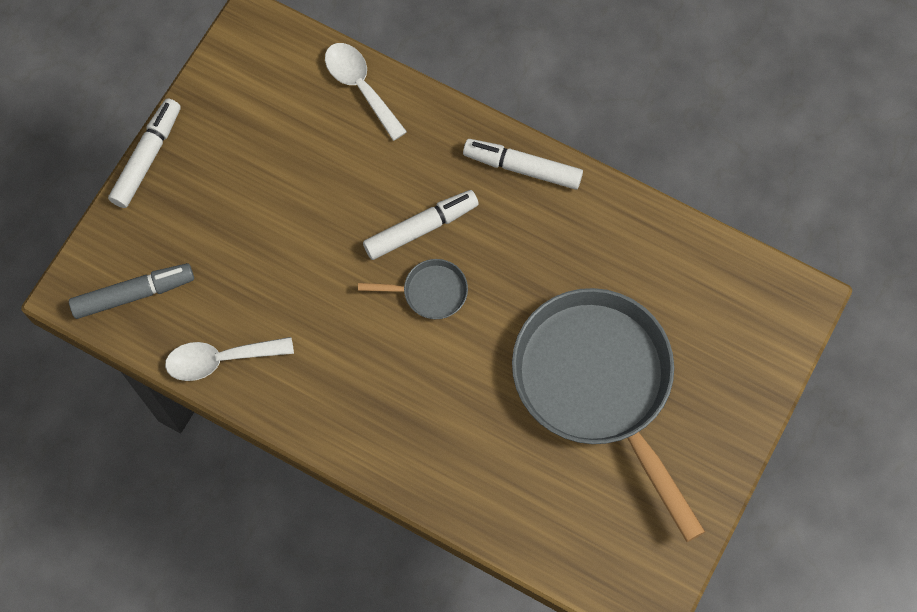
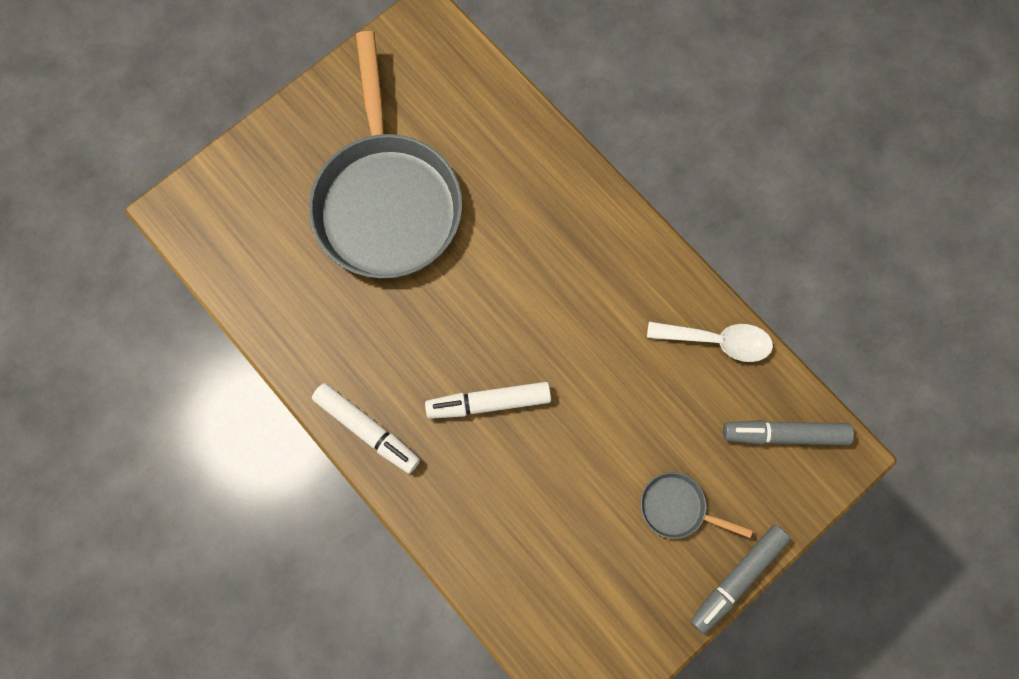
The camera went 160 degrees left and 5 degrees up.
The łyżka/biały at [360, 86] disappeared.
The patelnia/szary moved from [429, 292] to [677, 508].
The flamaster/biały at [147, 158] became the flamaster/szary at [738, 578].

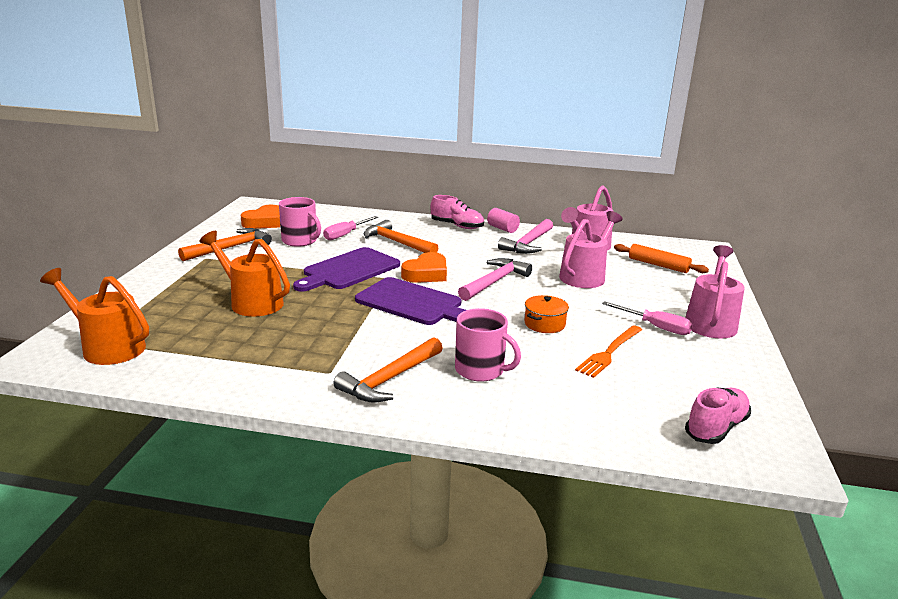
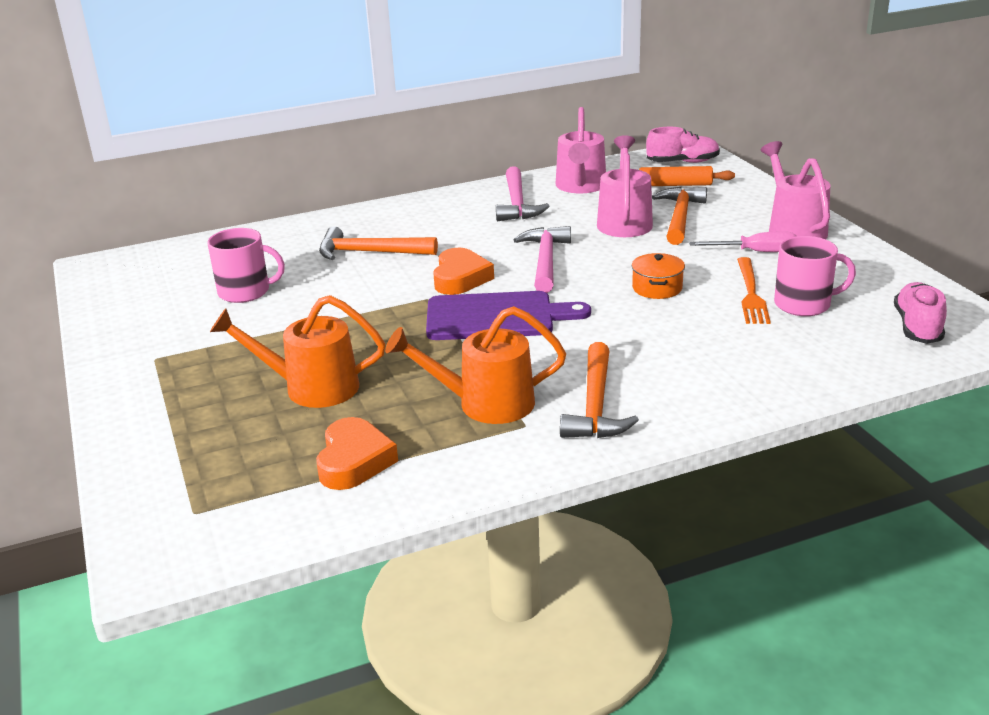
The camera went 30 degrees left and 5 degrees up.
The deska do krojenia/fioletowy at [348, 270] disappeared.
The śrubokręt/różowy at [345, 235] disappeared.
The walec/różowy at [502, 229] disappeared.
The konewka/pomarańczowy moved from [107, 347] to [484, 404].
The młotek/pomarańczowy moved from [230, 248] to [679, 217].
The serce/pomarańczowy moved from [264, 222] to [354, 461].
The but/różowy moved from [457, 226] to [682, 162].
The kubek/różowy moved from [480, 370] to [804, 304].

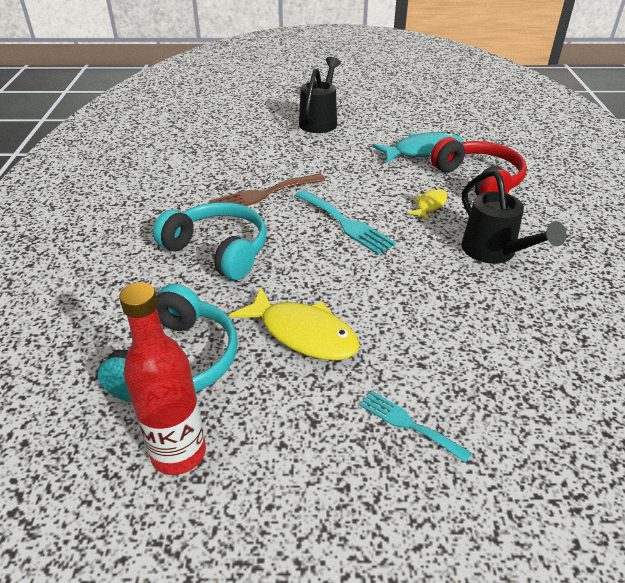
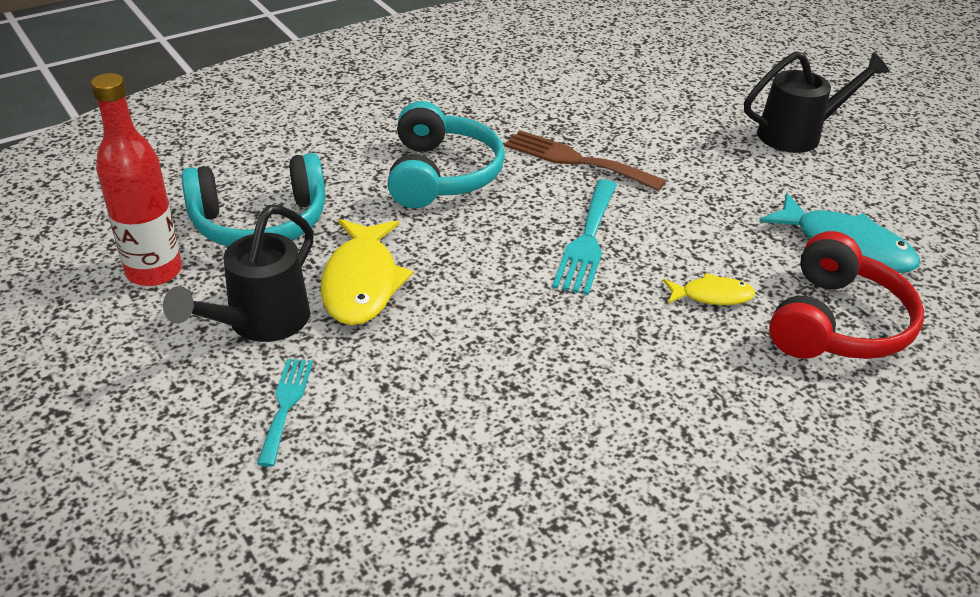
The camera went 55 degrees right and 0 degrees up.
The konewka/czarny moved from [494, 252] to [261, 322].

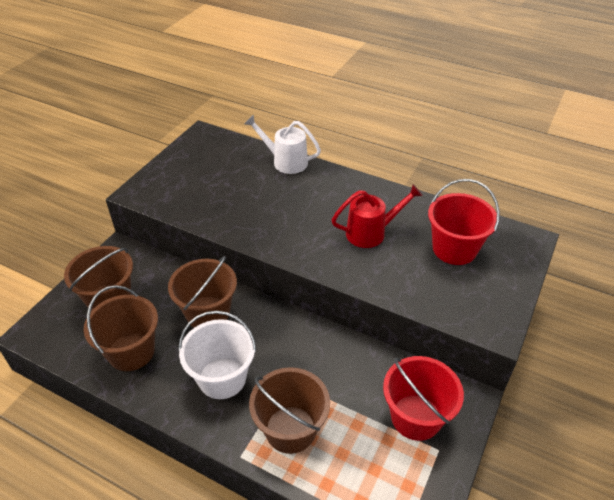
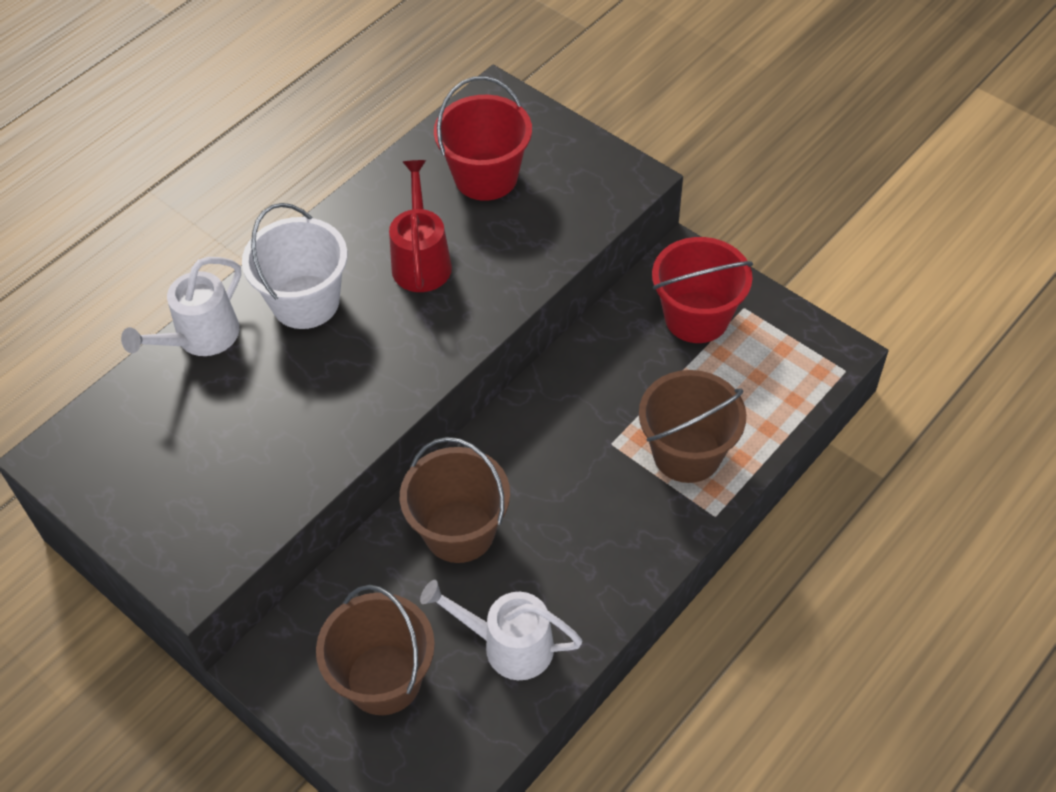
The camera went 75 degrees left and 10 degrees up.
The wiadro/biały moved from [222, 378] to [305, 302].
The wiadro/brązowy at [131, 351] was replaced by the konewka/biały at [507, 645].

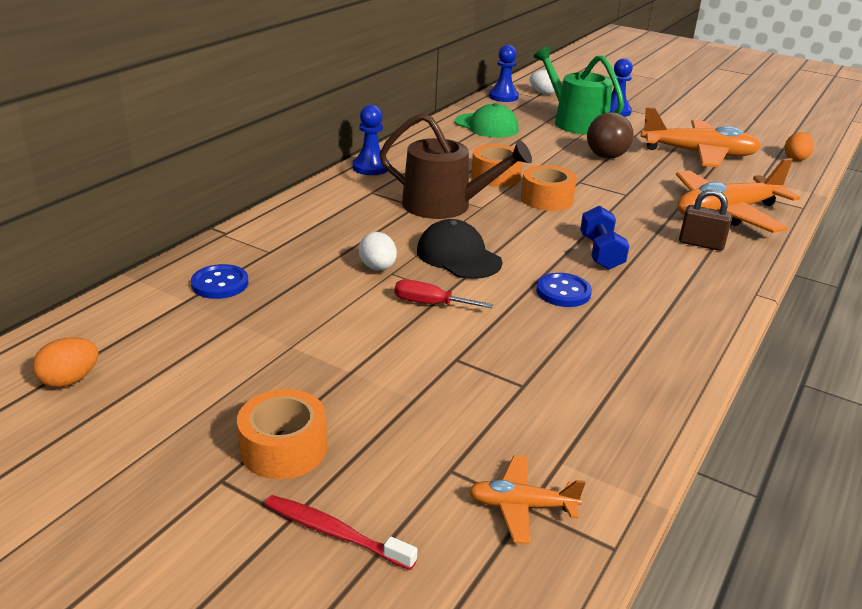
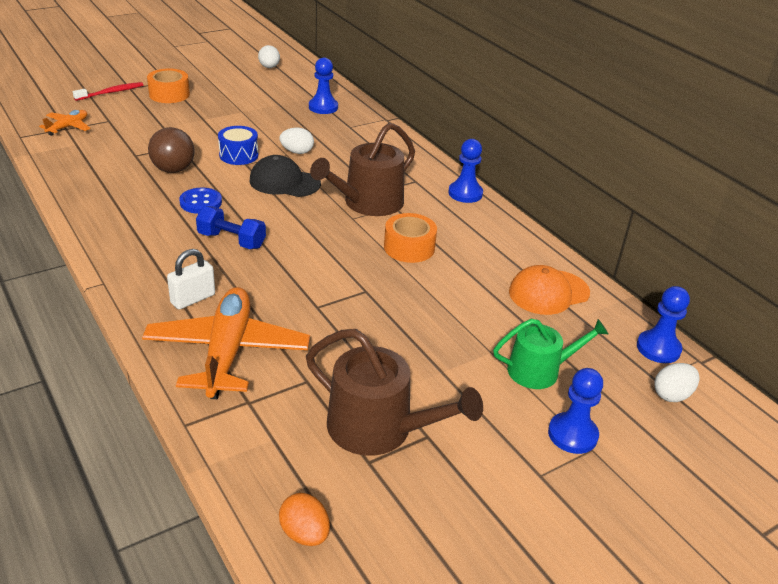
The camera went 115 degrees right and 5 degrees up.
The taśma klejąca/pomarańczowy at [546, 199] disappeared.
The piłka/brązowy moved from [606, 156] to [173, 170].
The guzik/niebieski at [220, 284] was replaced by the pionek/niebieski at [323, 107].
The śrubokręt/czerwony at [430, 304] was replaced by the bęben/niebieski at [239, 155].
The samolot/pomarańczowy at [698, 154] was replaced by the konewka/brązowy at [379, 429].
The jajko/pomarańczowy at [70, 380] became the jajko/biały at [269, 67].
The czapka/zielony at [486, 126] became the czapka/pomarańczowy at [548, 292].
The kłódka/brązowy at [701, 244] became the kłódka/biały at [193, 299].
The czapka/czarny at [458, 256] turned 150 degrees counterclockwise.
The konewka/zielony at [575, 122] changed to 0.67 times the size.

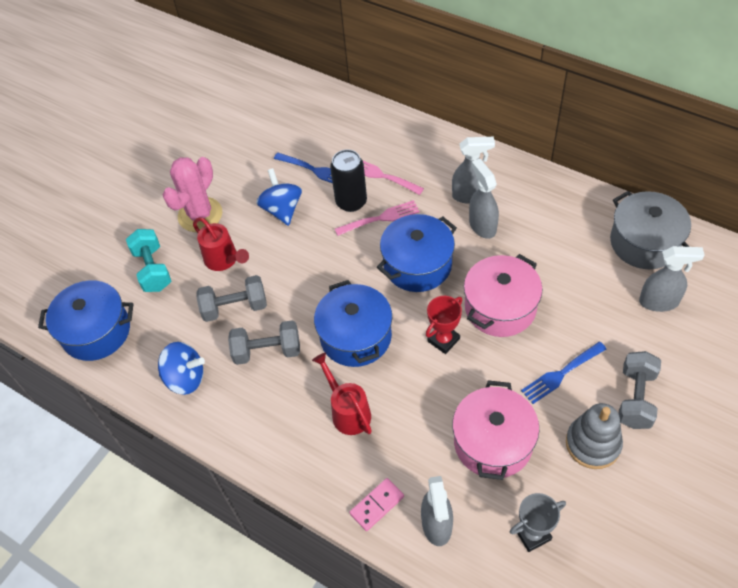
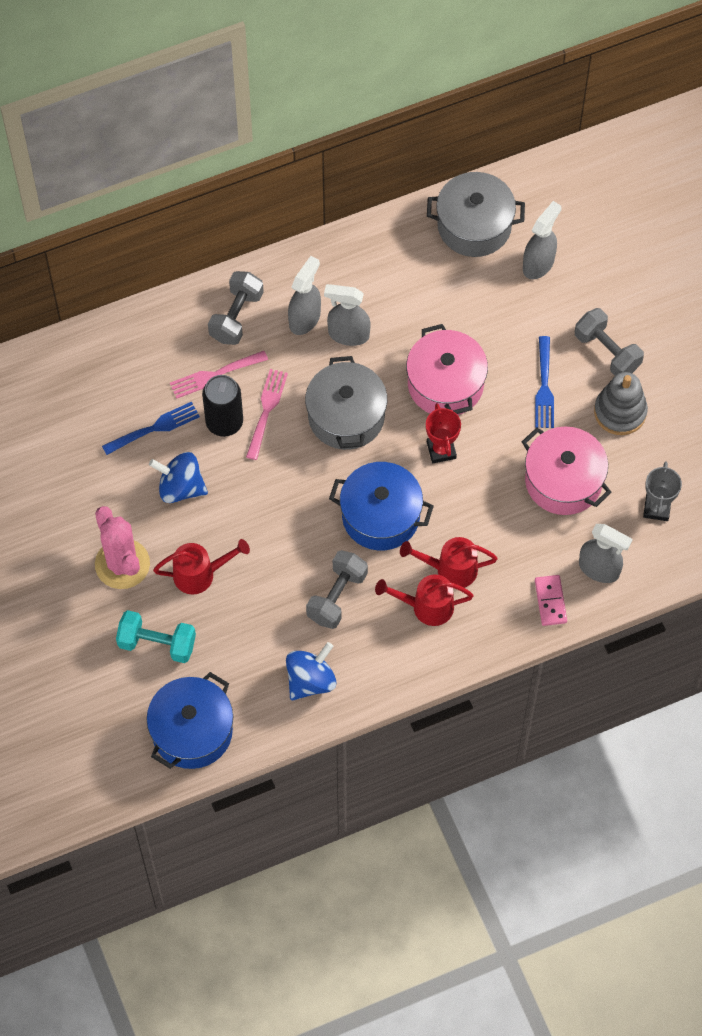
The camera went 60 degrees left and 10 degrees up.
The konewka/czerwony at [426, 606] appeared.
The hantel/szary moved from [235, 307] to [236, 316].
The garnek/niebieski at [417, 265] became the garnek/szary at [346, 416].

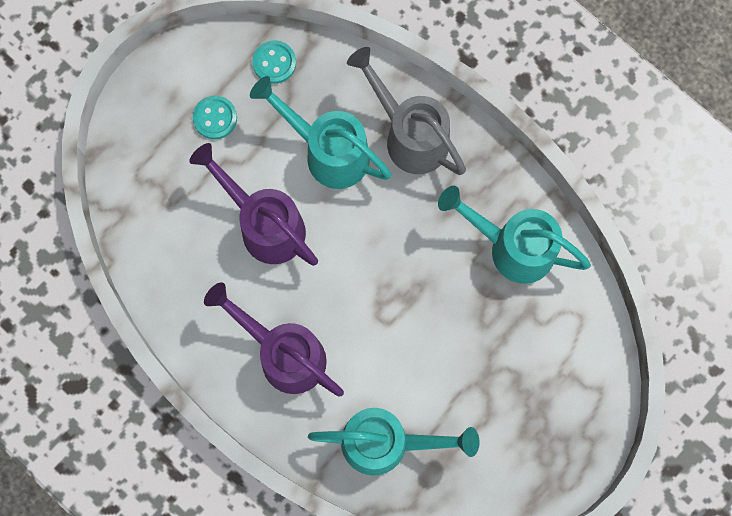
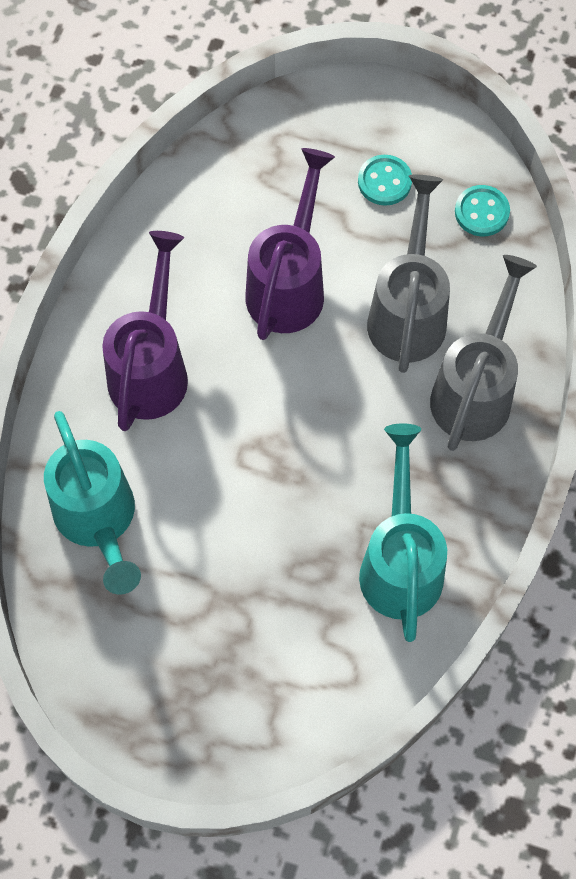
The camera went 65 degrees right and 10 degrees down.
The konewka/turkusowy at [327, 151] became the konewka/szary at [408, 311].

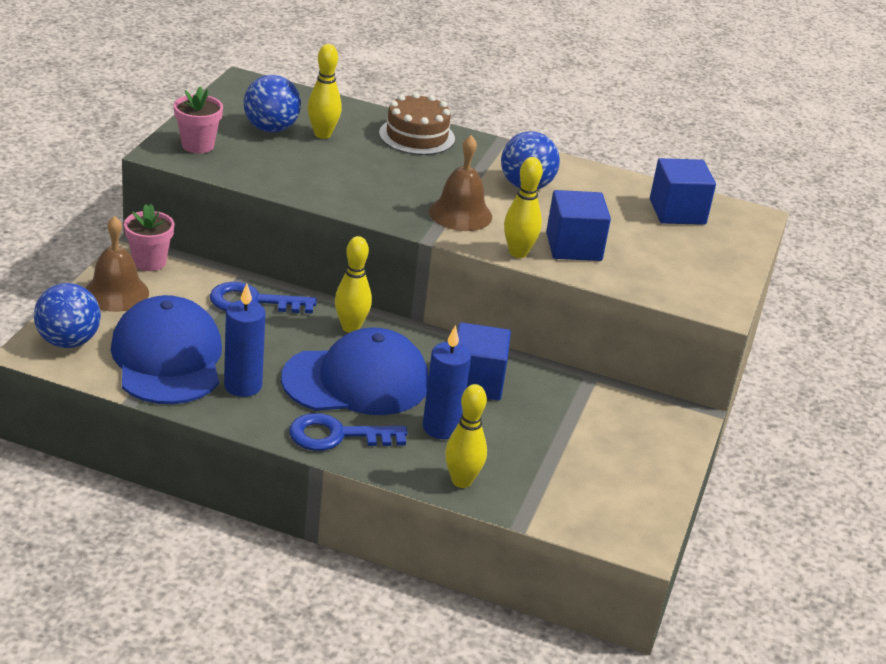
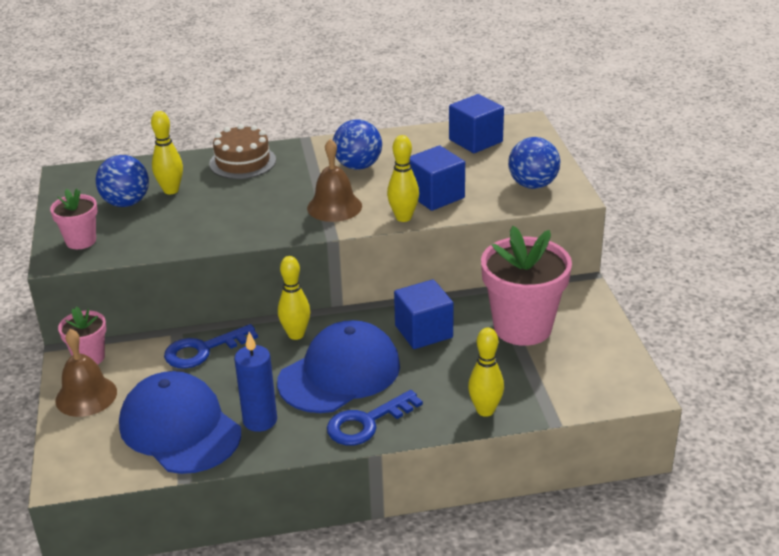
The camera went 25 degrees left and 0 degrees up.
The świeca/niebieski at [441, 428] disappeared.
The doniczka/różowy at [522, 327] appeared.
The piłka/niebieski moved from [68, 341] to [533, 185].

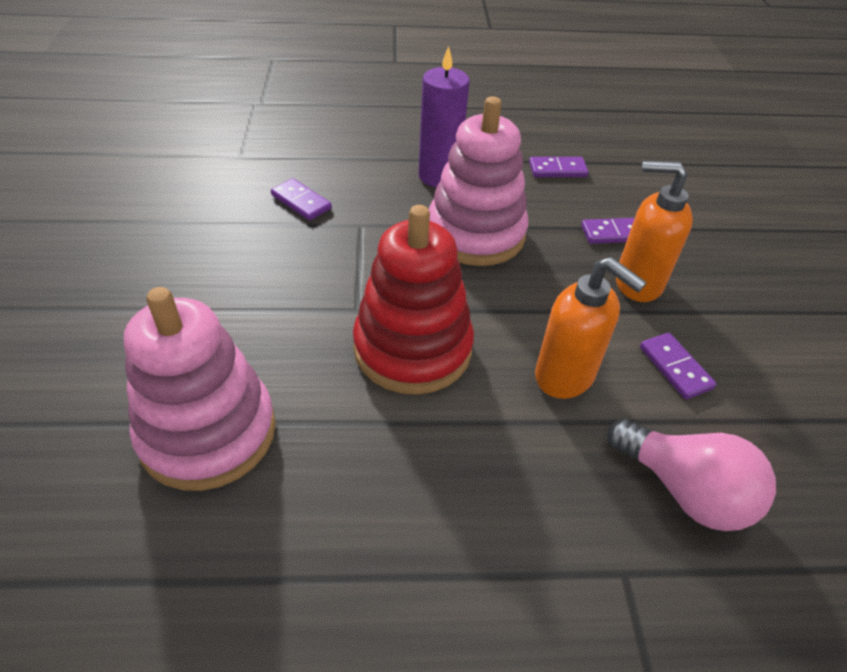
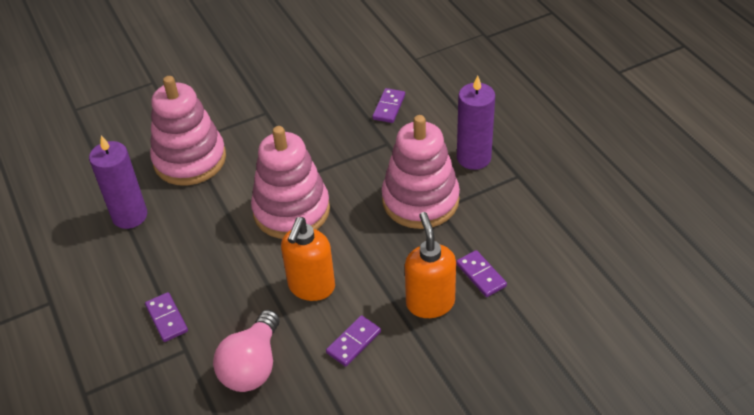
The camera went 70 degrees right and 0 degrees up.
The świeca/fioletowy at [130, 216] appeared.
The kostka domina/fioletowy moved from [557, 170] to [166, 318].
The zabawka nakładanka/czerwony at [412, 348] became the zabawka nakładanka/różowy at [291, 210].

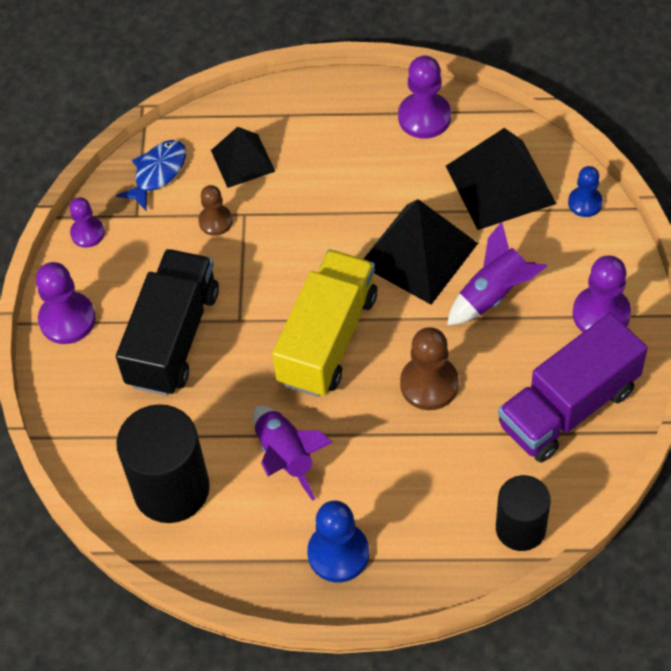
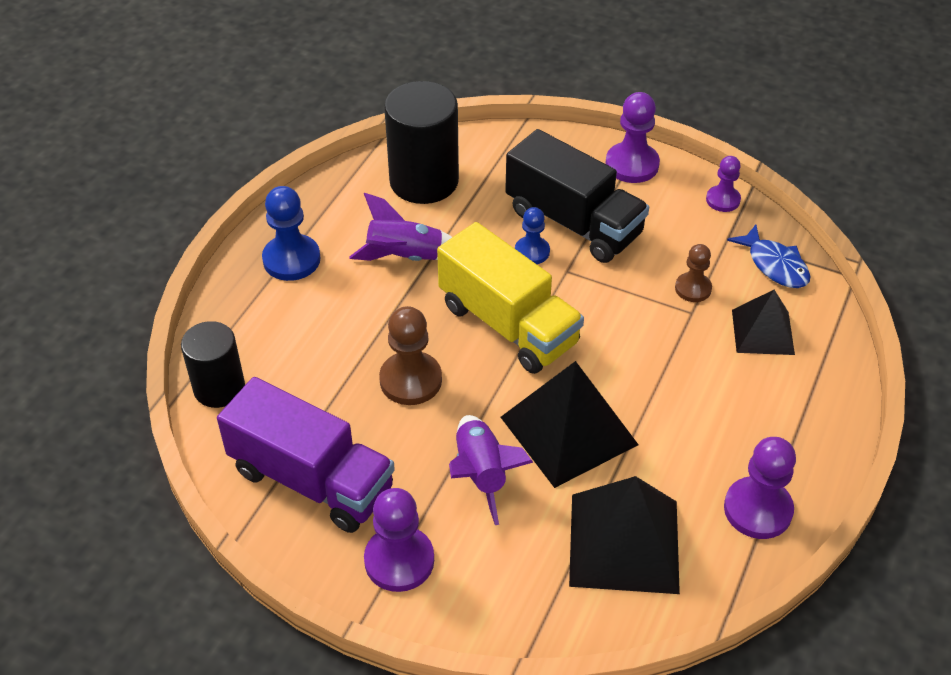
The camera went 110 degrees right and 10 degrees down.
The pionek/niebieski moved from [585, 203] to [532, 252].
The ciężarówka/fioletowy at [568, 407] turned 135 degrees clockwise.

